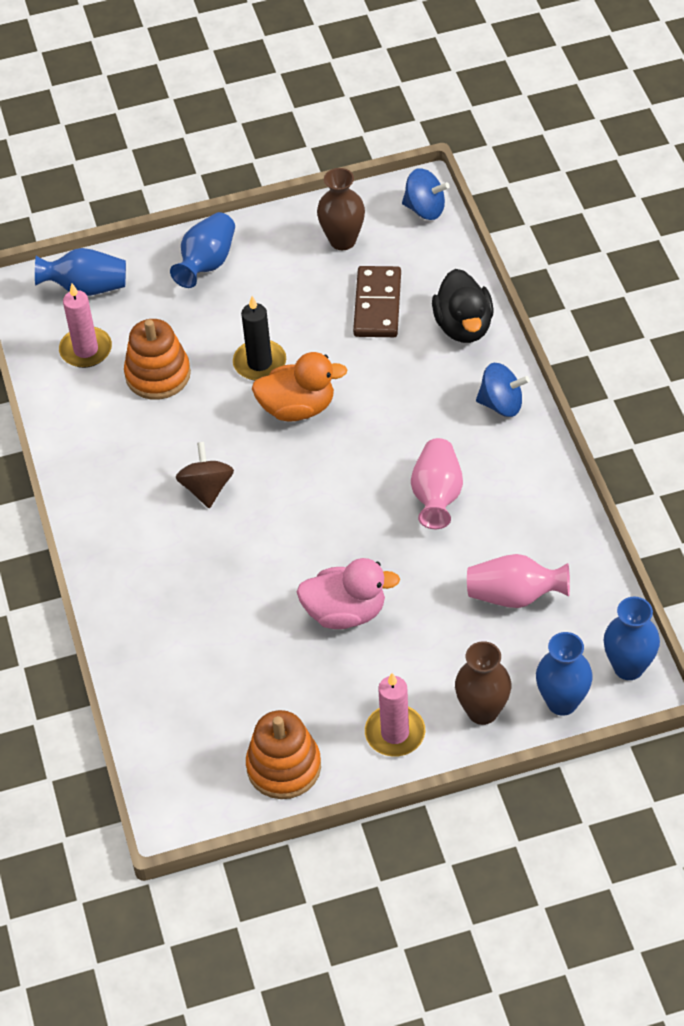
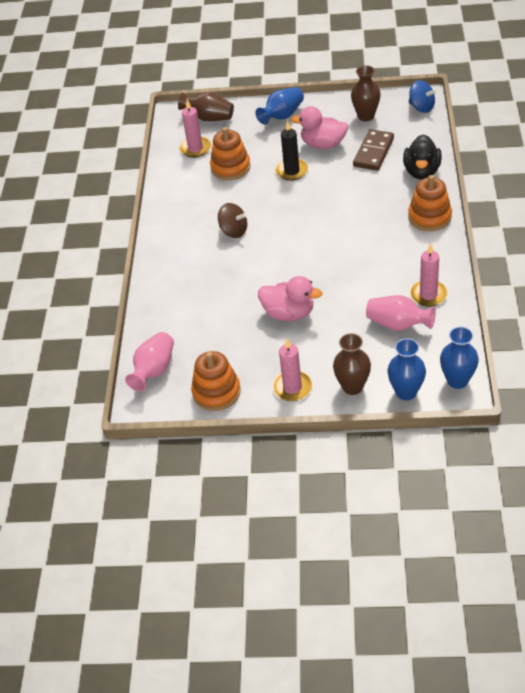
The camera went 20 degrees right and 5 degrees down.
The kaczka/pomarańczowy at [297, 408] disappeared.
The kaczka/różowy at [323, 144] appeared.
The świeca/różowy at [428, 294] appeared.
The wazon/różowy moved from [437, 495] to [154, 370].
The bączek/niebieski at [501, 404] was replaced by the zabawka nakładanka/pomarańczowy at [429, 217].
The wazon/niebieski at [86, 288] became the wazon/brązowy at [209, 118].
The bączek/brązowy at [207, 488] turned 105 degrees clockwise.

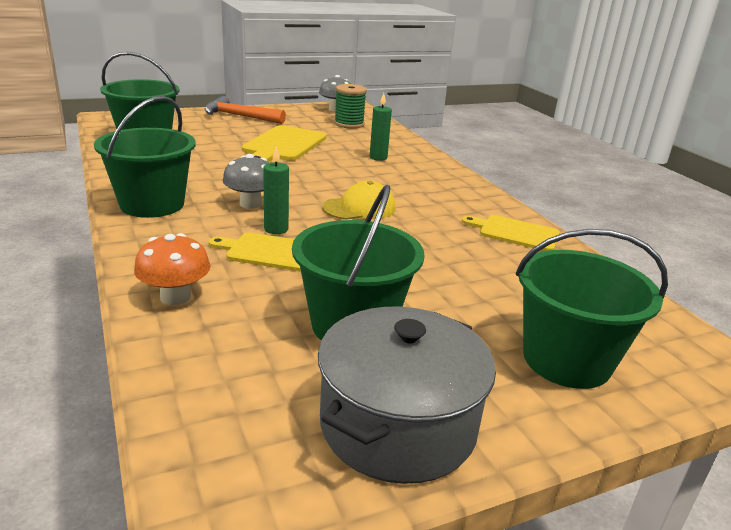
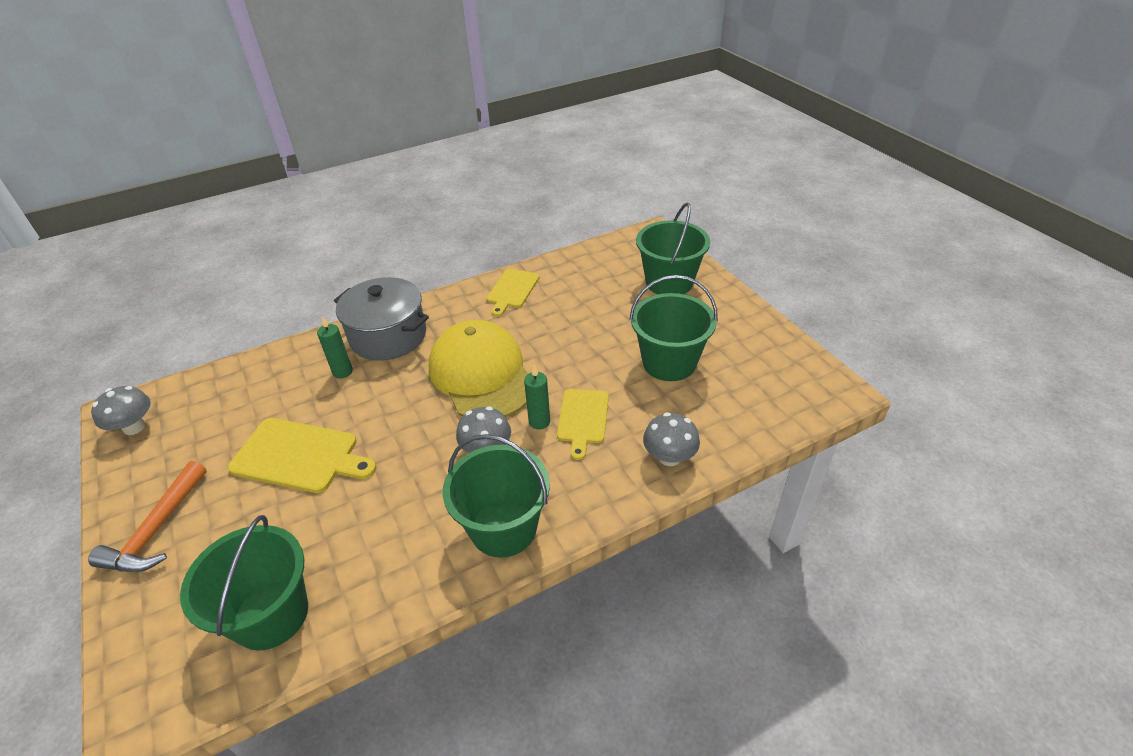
The camera went 90 degrees left and 15 degrees up.
The szpulka/zielony at [349, 124] disappeared.
The garnek/szary moved from [398, 425] to [388, 336].
The grzyb/pomarańczowy at [175, 296] became the grzyb/szary at [669, 457].
The czapka/żółty at [359, 208] changed to 1.88 times the size.

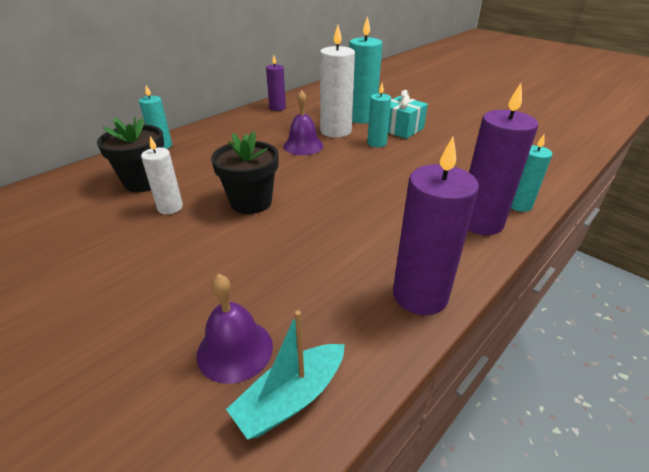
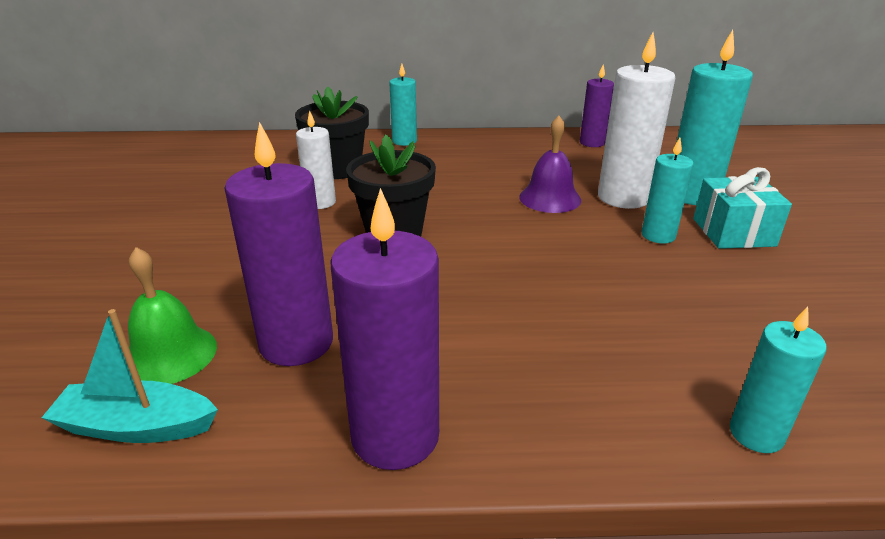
The camera went 45 degrees right and 5 degrees down.
The świeca/fioletowy moved from [480, 222] to [296, 343].
The dzwonek/fioletowy at [235, 350] became the dzwonek/zielony at [169, 354].

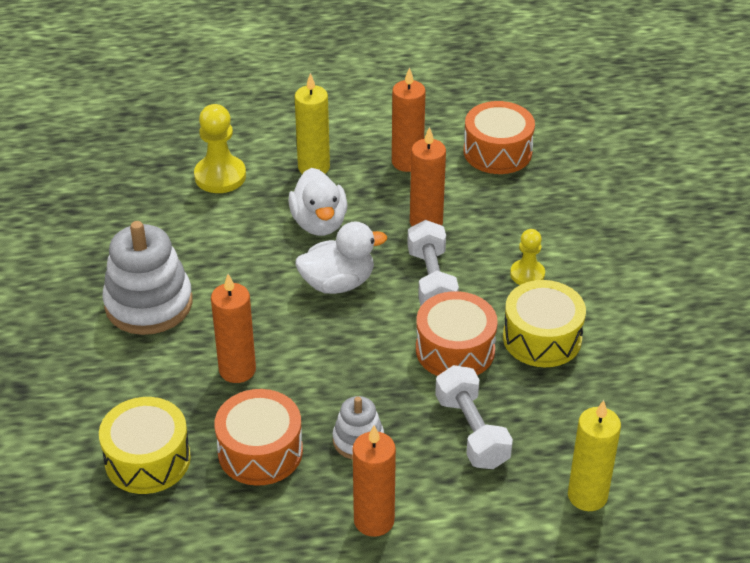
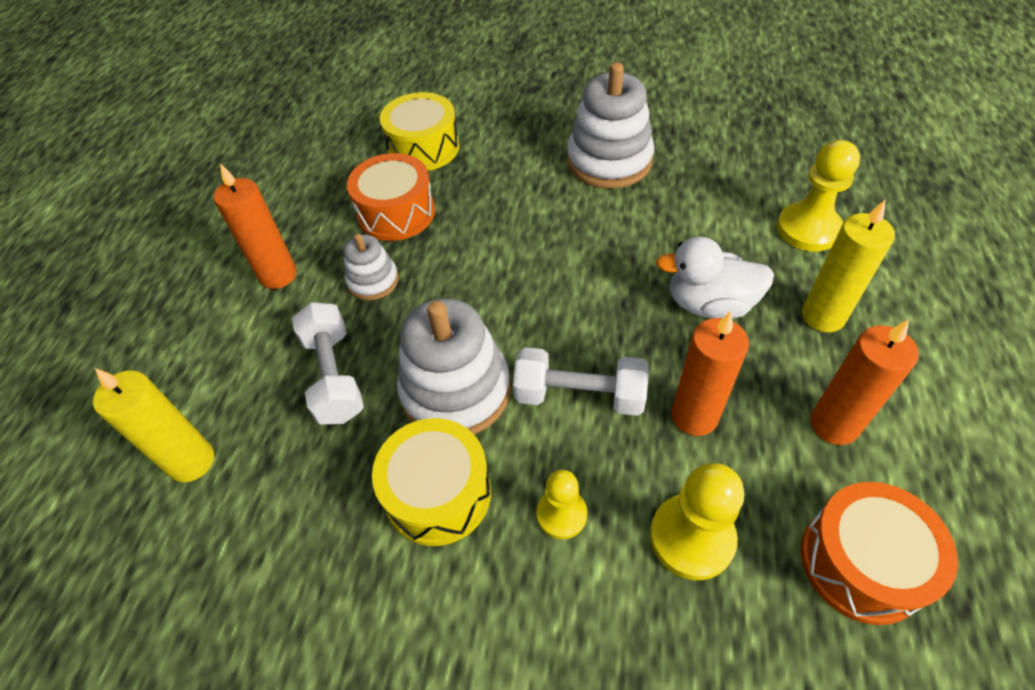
The camera went 110 degrees right and 10 degrees up.
The świeca/pomarańczowy at [237, 370] disappeared.
The kaczka/biały at [338, 283] disappeared.
The pionek/żółty at [692, 538] appeared.
The bęben/pomarańczowy at [455, 350] was replaced by the zabawka nakładanka/biały at [456, 391].
The hantel/biały at [471, 431] turned 75 degrees clockwise.

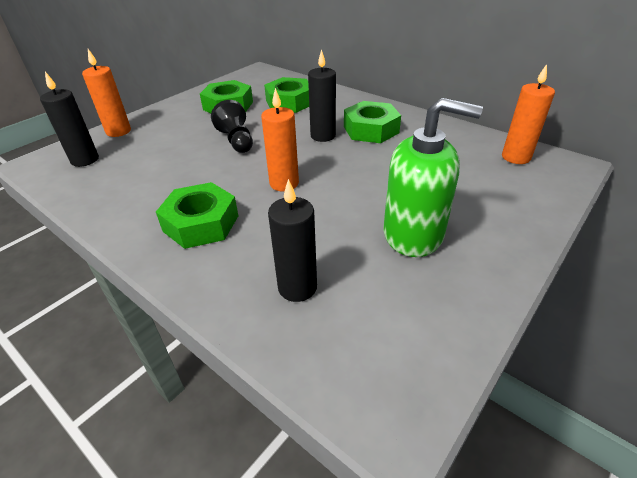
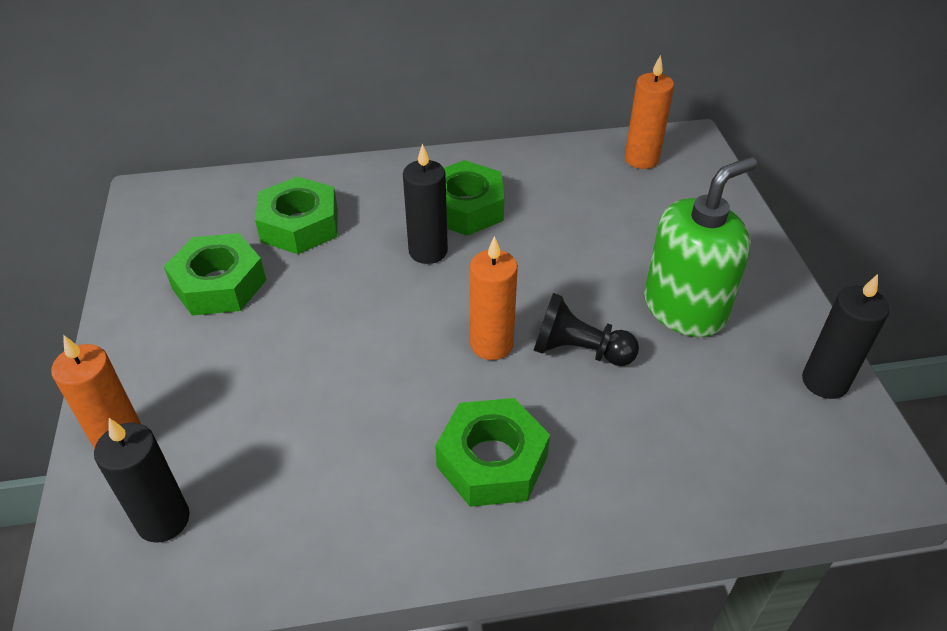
The camera went 50 degrees left and 5 degrees up.
The pionek/czarny moved from [236, 141] to [579, 351].
The świeca/czarny moved from [297, 287] to [824, 382].

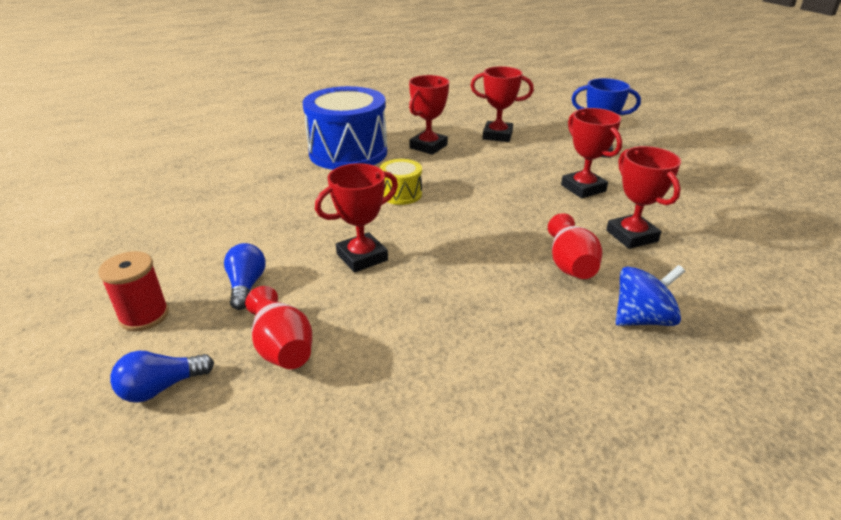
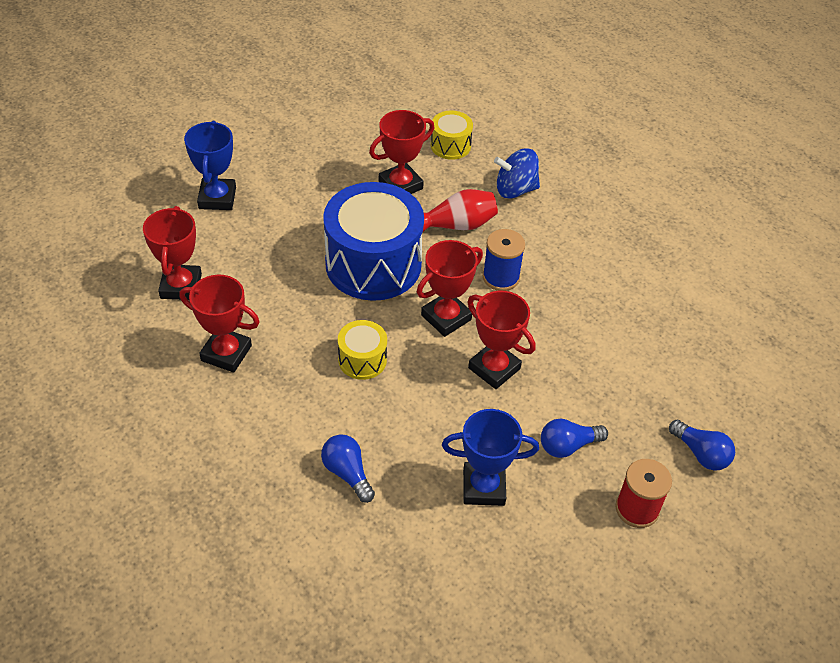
The camera went 105 degrees left and 15 degrees up.
The wazon/czerwony at [282, 347] disappeared.
The żarówka/niebieski at [347, 473] appeared.
The bęben/żółty at [450, 145] appeared.
The puchar/niebieski at [483, 487] appeared.
The szpulka/niebieski at [501, 277] appeared.
The bęben/niebieski moved from [348, 152] to [373, 264].
The puchar/czerwony moved from [583, 188] to [446, 317].
The bączek/niebieski at [642, 319] turned 60 degrees counterclockwise.

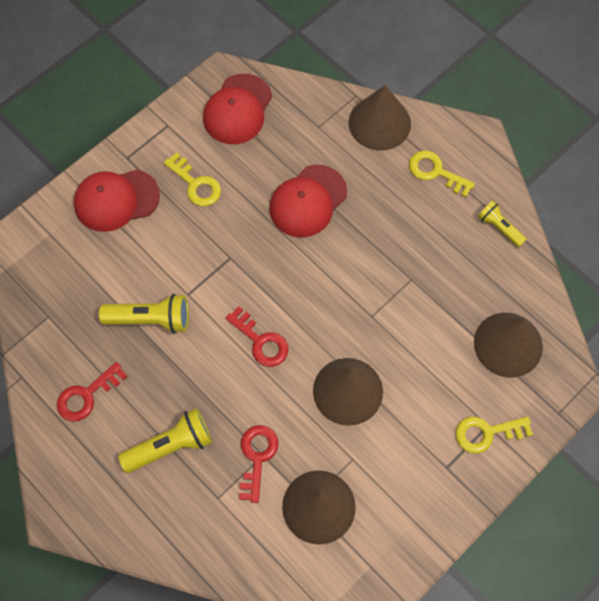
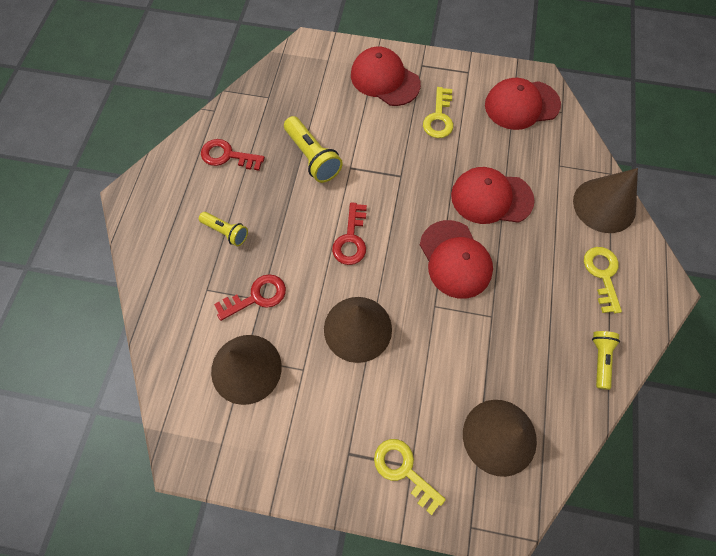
The camera went 55 degrees right and 0 degrees up.
The czapka/czerwony at [455, 259] appeared.
The latarka/żółty at [170, 446] changed to 0.63 times the size.

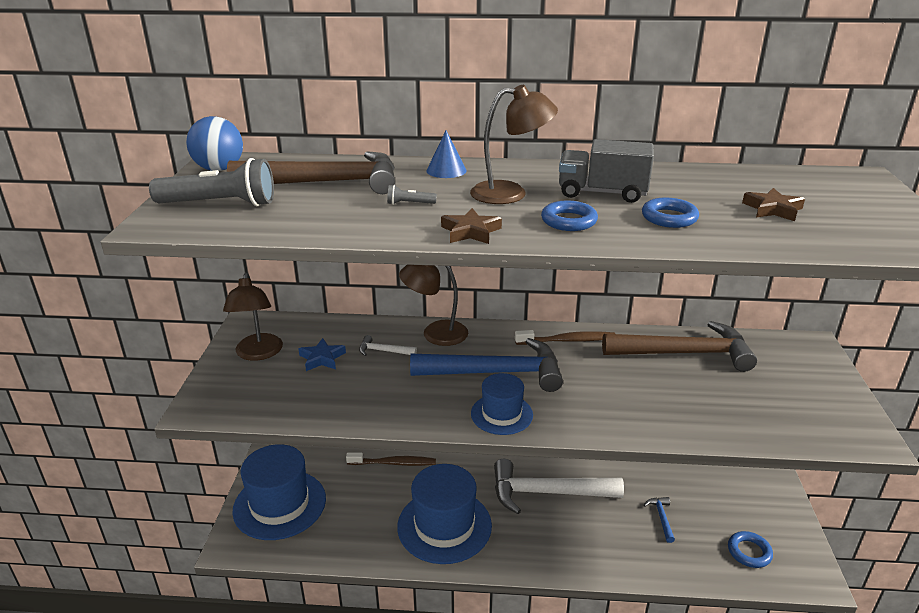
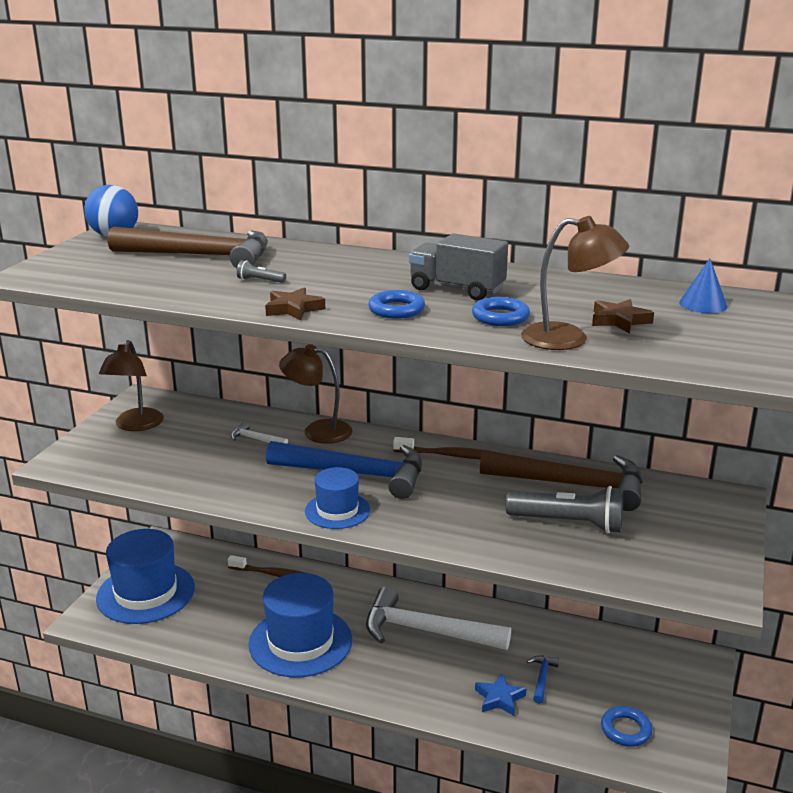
The camera went 15 degrees right and 5 degrees down.
The latarka/szary moved from [220, 204] to [569, 523].
The gwiazda/niebieski moved from [322, 358] to [499, 698].
The stożek/niebieski moved from [446, 170] to [703, 304].
The lampka/brązowy moved from [510, 193] to [569, 339].

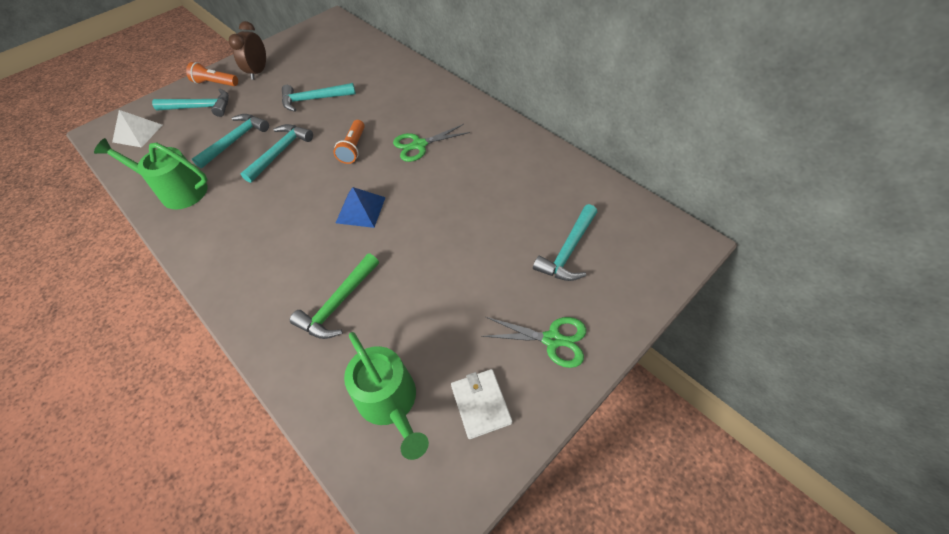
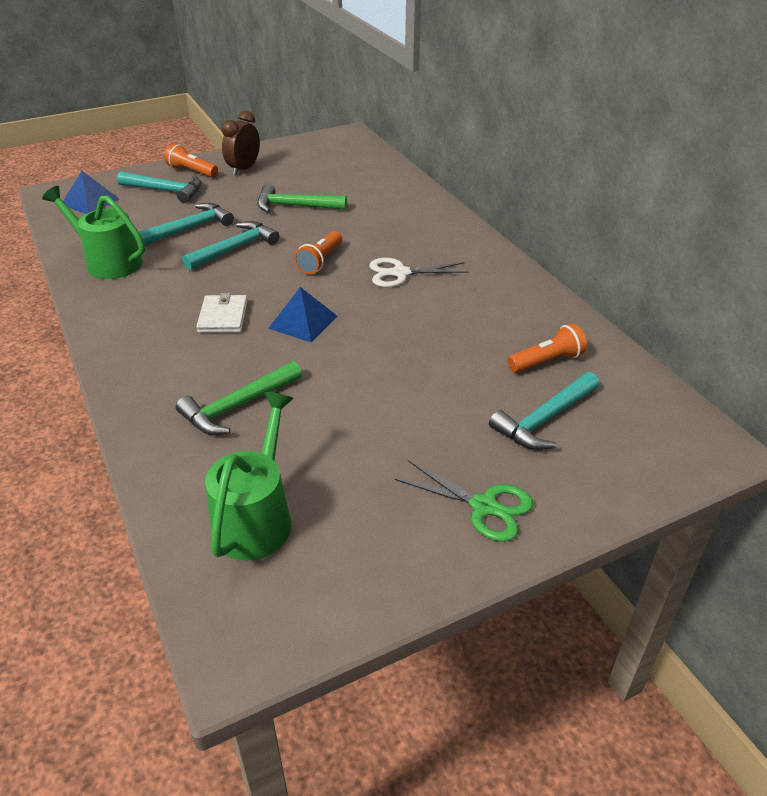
The camera went 15 degrees right and 15 degrees down.
The latarka/pomarańczowy at [547, 361] appeared.
The portfel/biały moved from [481, 404] to [223, 317].
The piramida/biały at [138, 133] became the piramida/niebieski at [90, 201].
The młotek/turkusowy at [314, 99] became the młotek/zielony at [295, 206].
The nożyczki/zielony at [419, 145] became the nożyczki/biały at [400, 273].
The konewka/zielony at [390, 402] turned 150 degrees counterclockwise.

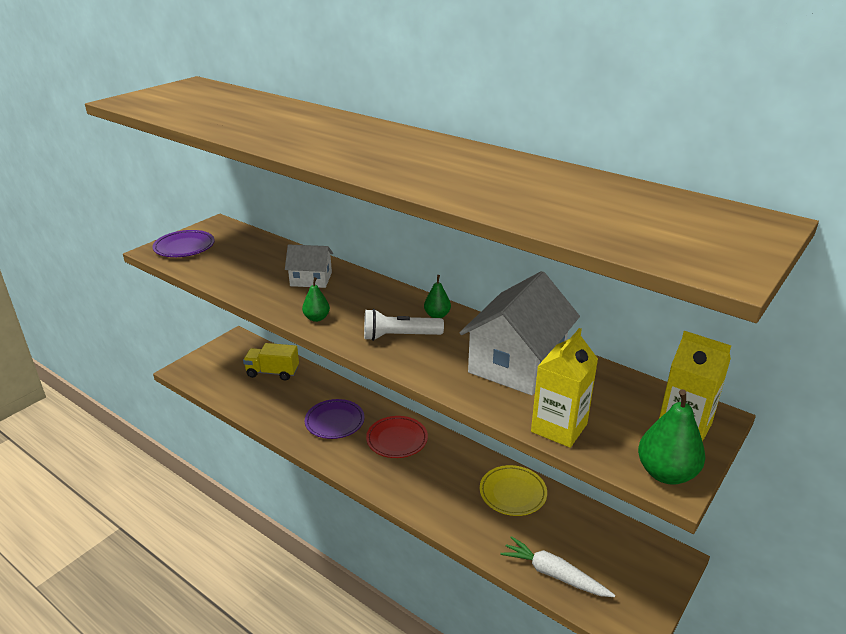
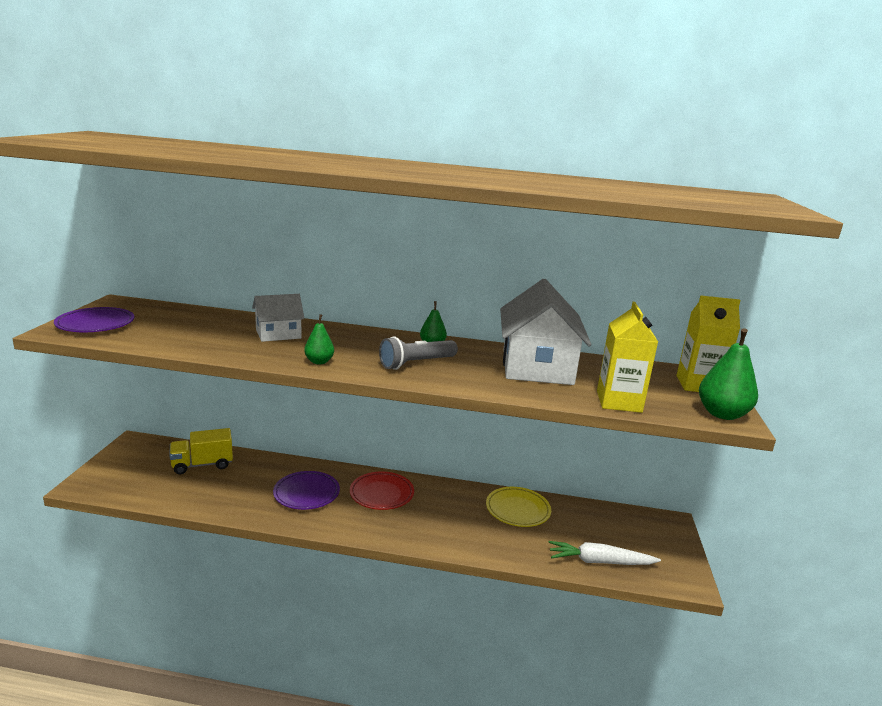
The camera went 30 degrees left and 10 degrees down.
The latarka/biały at [400, 336] became the latarka/szary at [416, 363].

